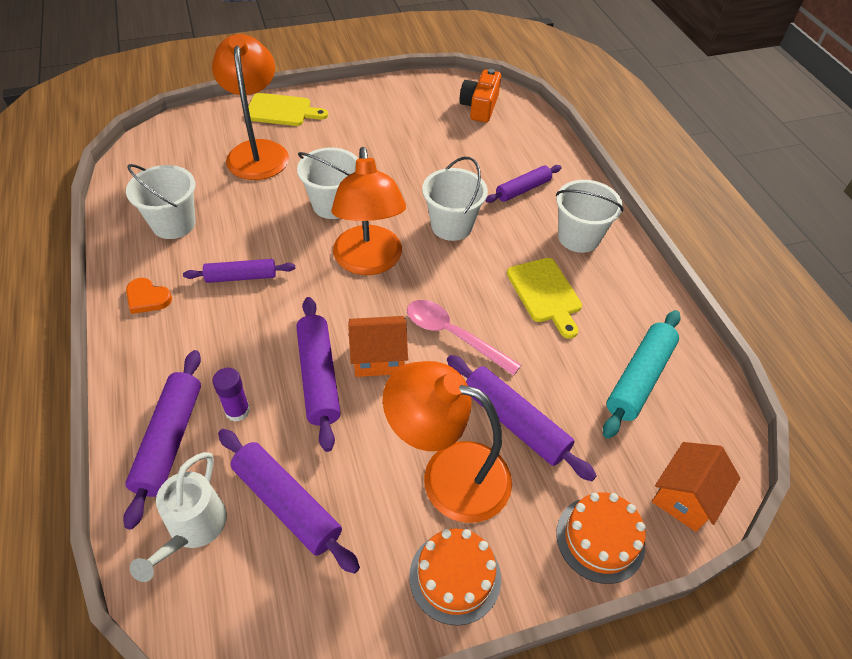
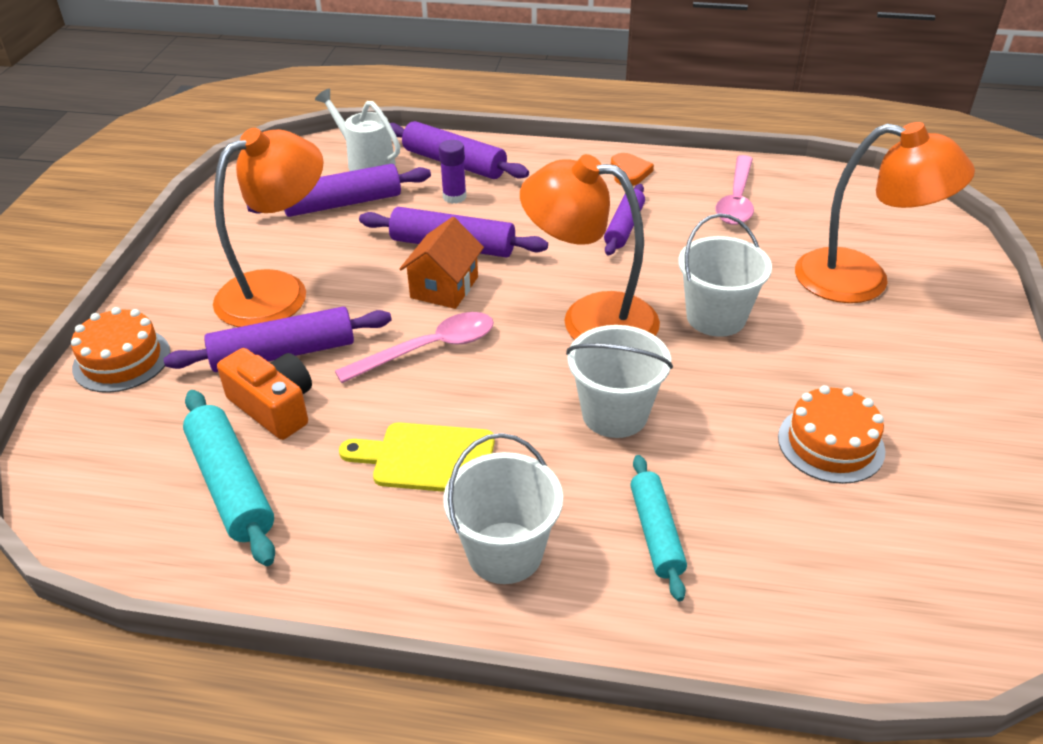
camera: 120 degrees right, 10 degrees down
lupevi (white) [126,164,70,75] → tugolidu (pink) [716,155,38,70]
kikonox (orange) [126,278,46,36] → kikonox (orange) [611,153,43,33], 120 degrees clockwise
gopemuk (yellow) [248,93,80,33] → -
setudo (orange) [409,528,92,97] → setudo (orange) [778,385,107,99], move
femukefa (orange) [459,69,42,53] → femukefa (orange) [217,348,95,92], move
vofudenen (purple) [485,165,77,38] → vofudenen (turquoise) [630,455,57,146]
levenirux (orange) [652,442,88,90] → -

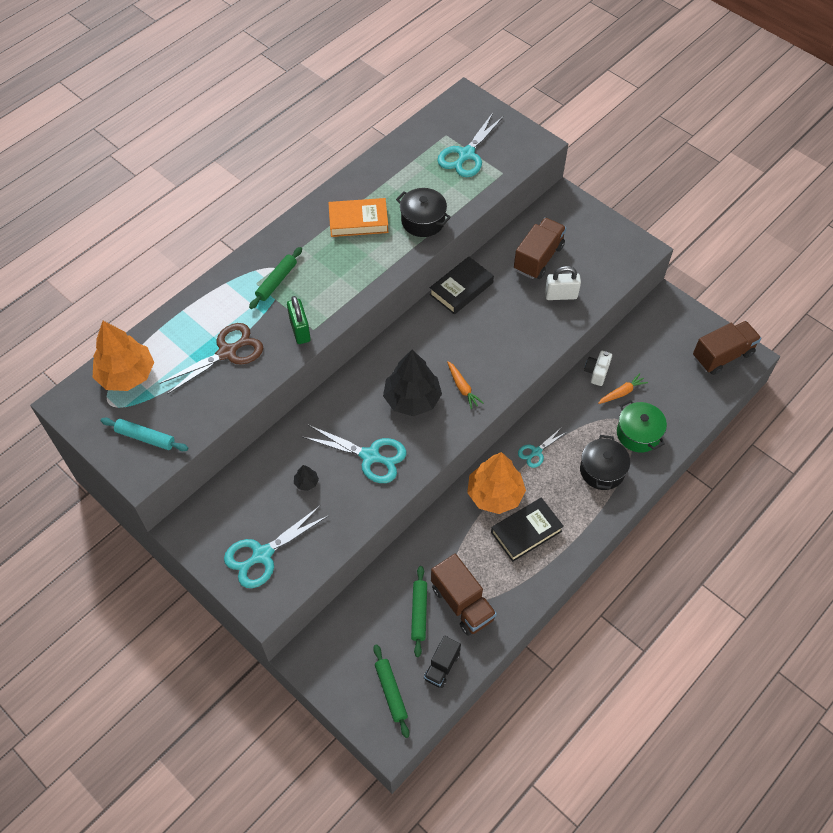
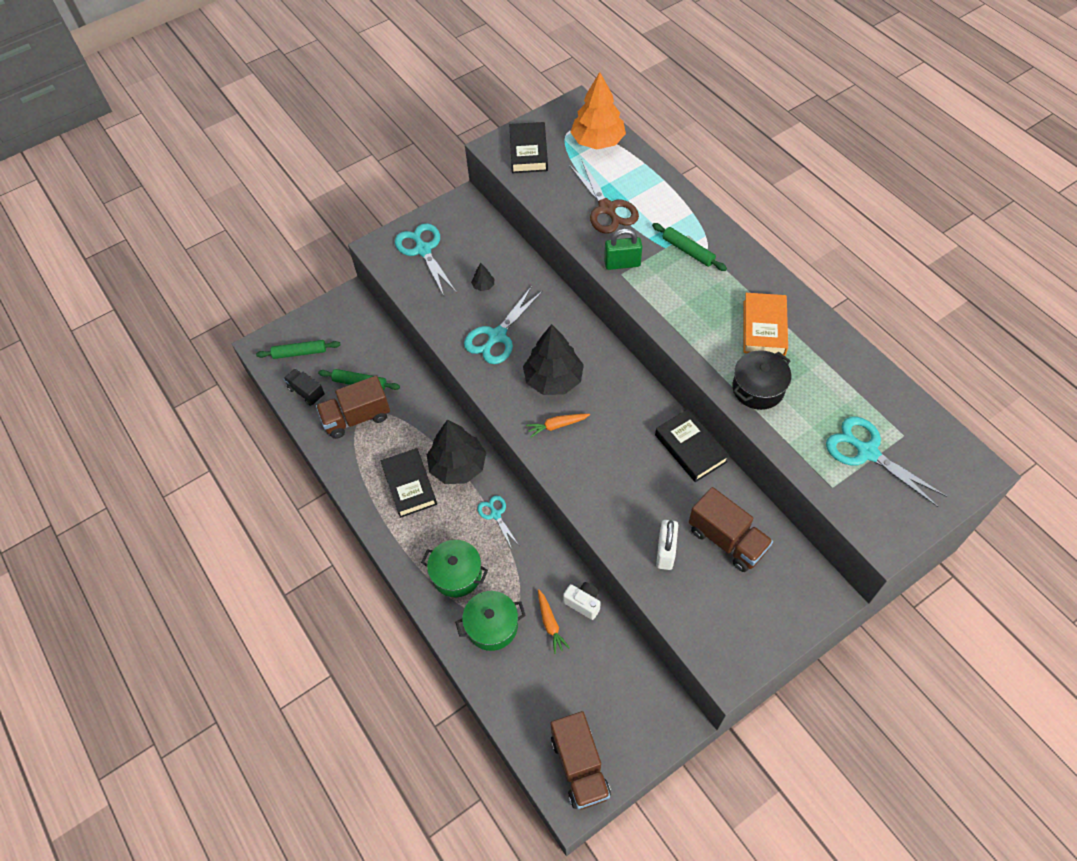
camera: 105 degrees right, 0 degrees up
vofudenen (turquoise) [101,418,87,33] → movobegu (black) [510,122,38,51]
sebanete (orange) [467,452,59,62] → sebanete (black) [427,420,59,64]
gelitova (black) [580,435,50,55] → gelitova (green) [421,540,67,57]

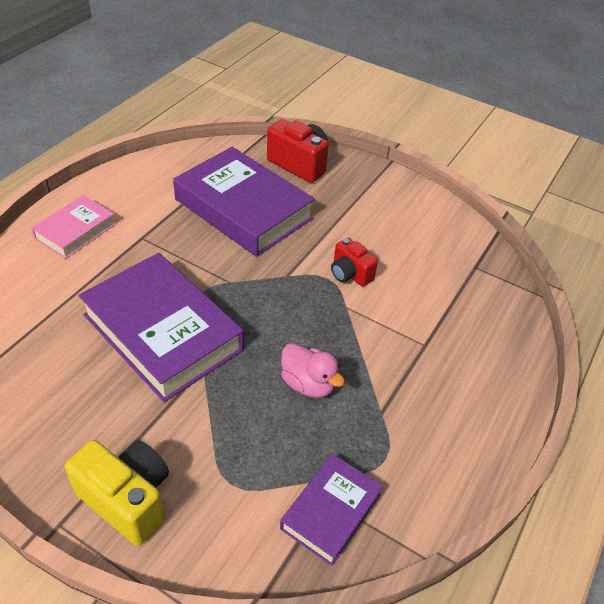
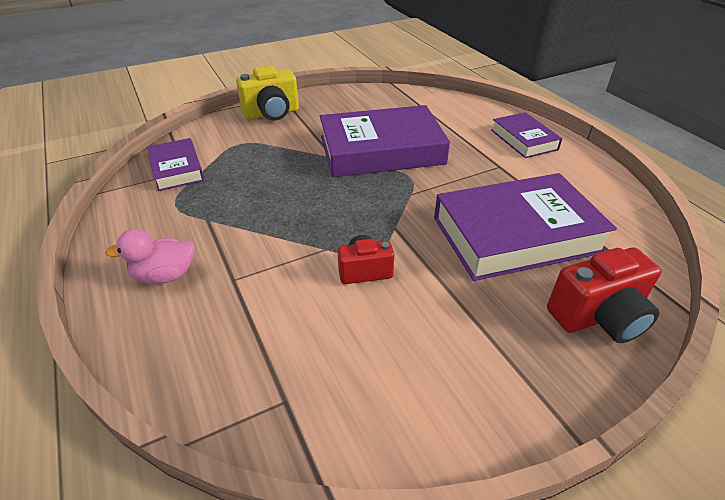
camera: 125 degrees right, 5 degrees down
movobegu (pink) [31,195,85,64] → movobegu (purple) [491,112,72,46]
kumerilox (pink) [281,343,64,55] → kumerilox (pink) [105,229,90,55], move

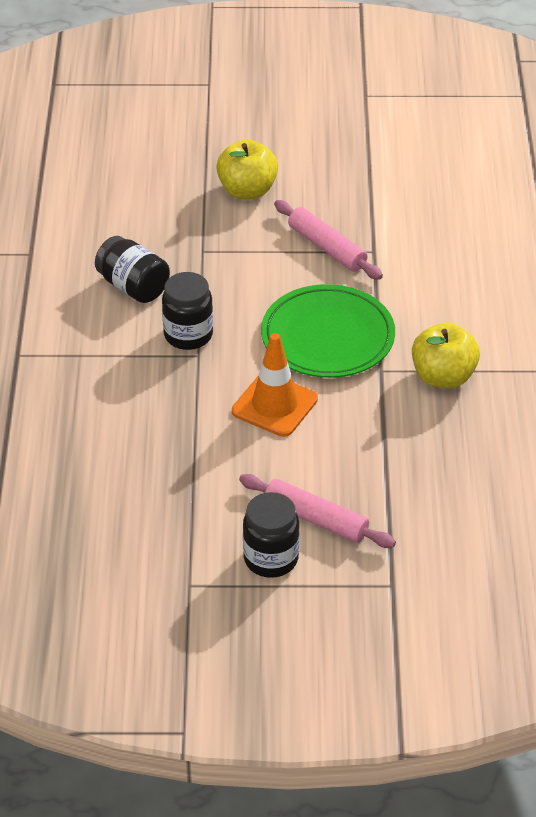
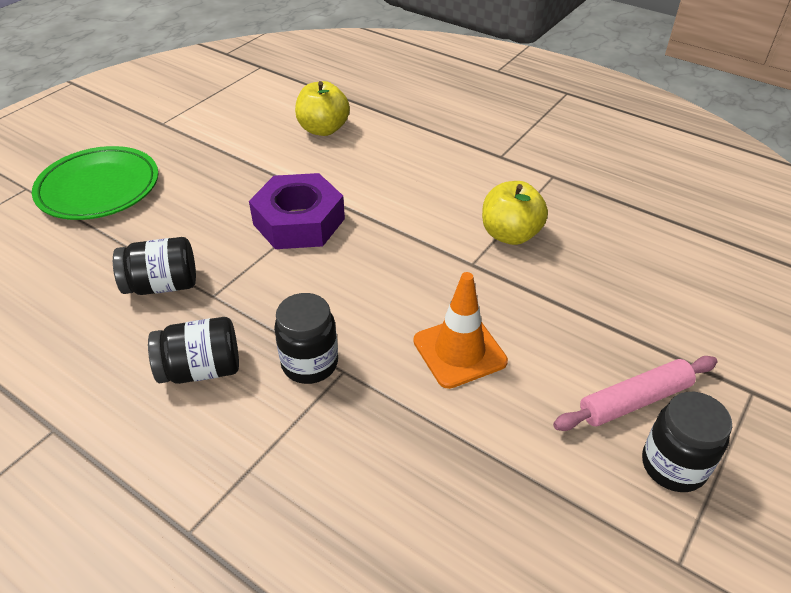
camera: 55 degrees left, 0 degrees up
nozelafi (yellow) [216,139,62,60] → nozelafi (yellow) [295,81,55,55], move
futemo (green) [261,284,134,94] → futemo (green) [32,146,126,74], move
vofudenen (pink) [274,200,109,80] → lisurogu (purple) [249,173,96,76]
- → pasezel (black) [113,237,83,58]

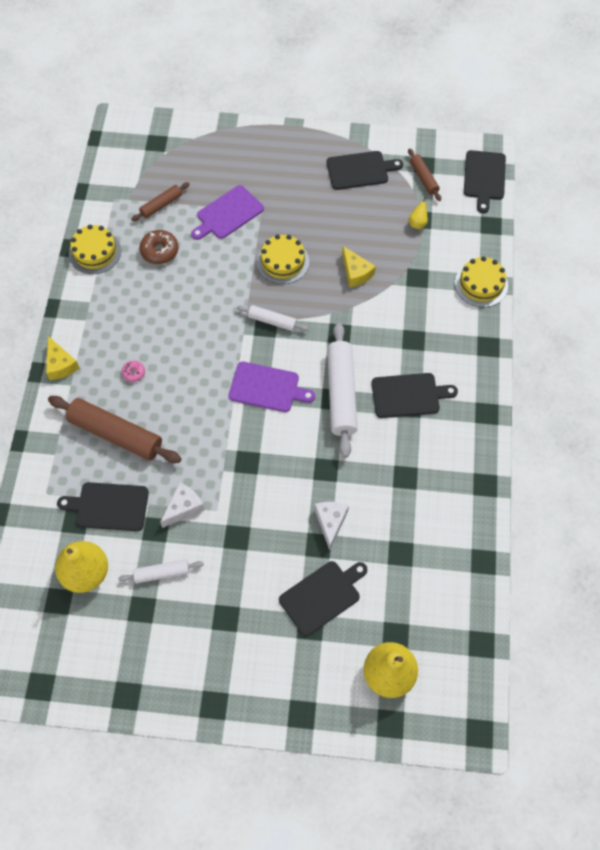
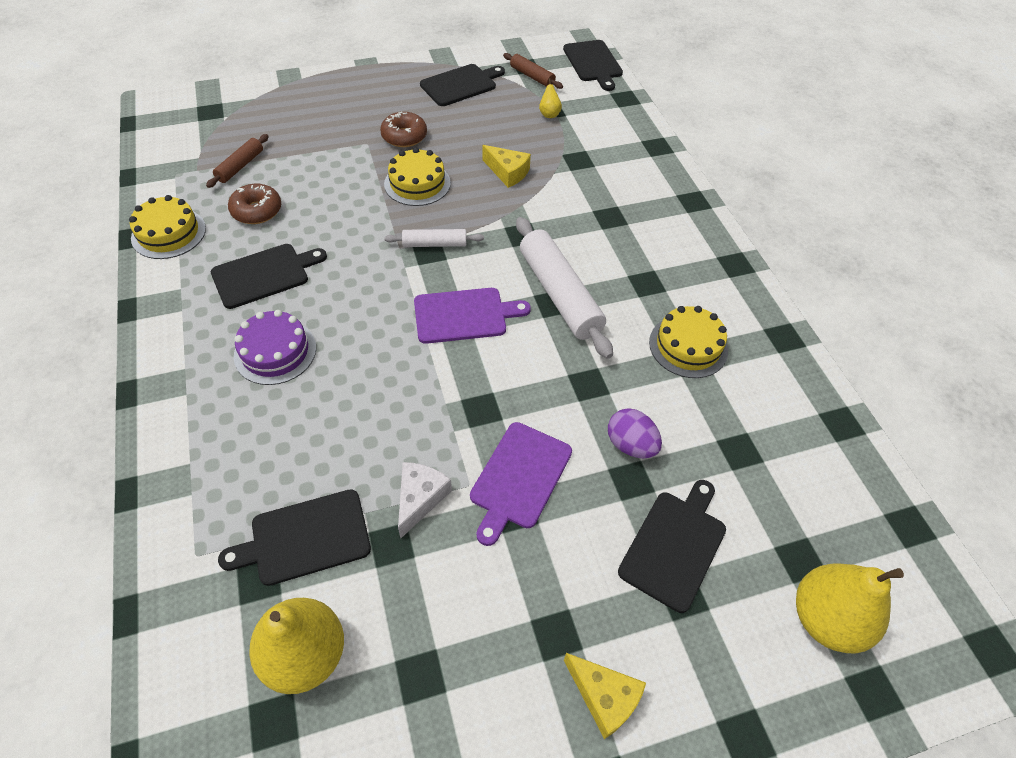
camera: 25 degrees left, 10 degrees down
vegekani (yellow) [46,336,33,44] → vegekani (yellow) [564,653,82,86], move
vofudenen (brown) [48,396,133,67] → -
vofudenen (white) [118,559,86,25] → -
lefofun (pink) [122,361,23,21] → setudo (purple) [234,310,82,75]
gopemuk (purple) [191,185,73,55] → gopemuk (purple) [470,422,102,124], move
vegekani (white) [314,502,35,48] → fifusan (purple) [608,408,54,50]
gopemuk (black) [371,373,87,45] → gopemuk (black) [211,244,116,65], move
setudo (yellow) [455,256,53,51] → setudo (yellow) [649,306,79,72], move
- → lefofun (brown) [380,112,47,35]

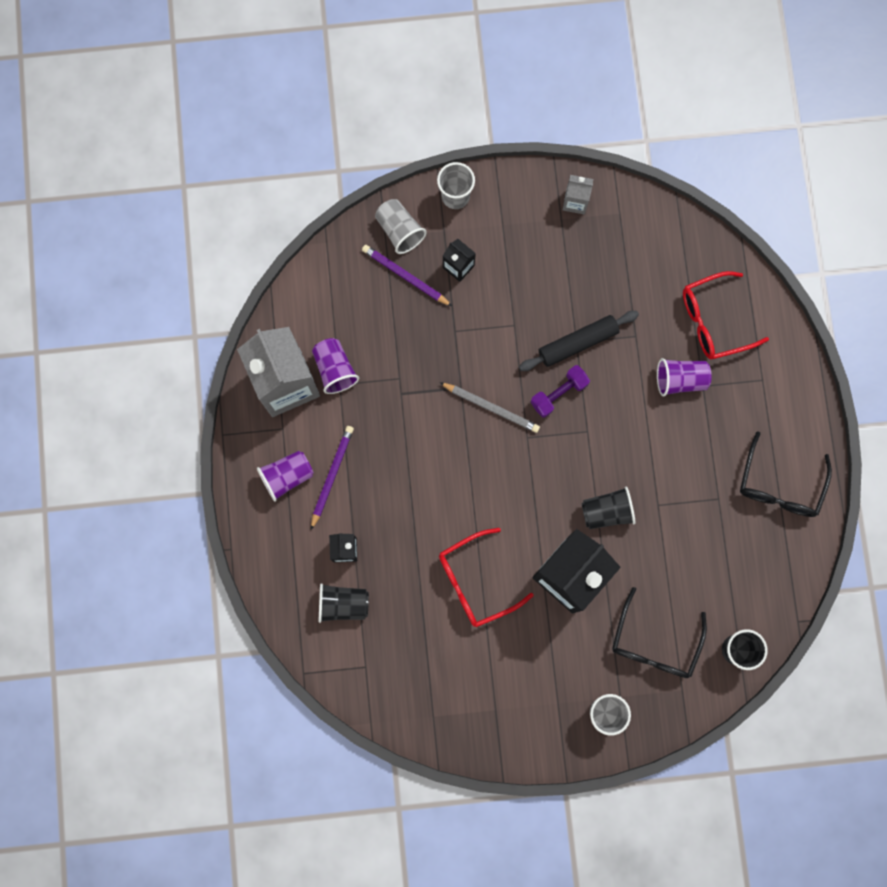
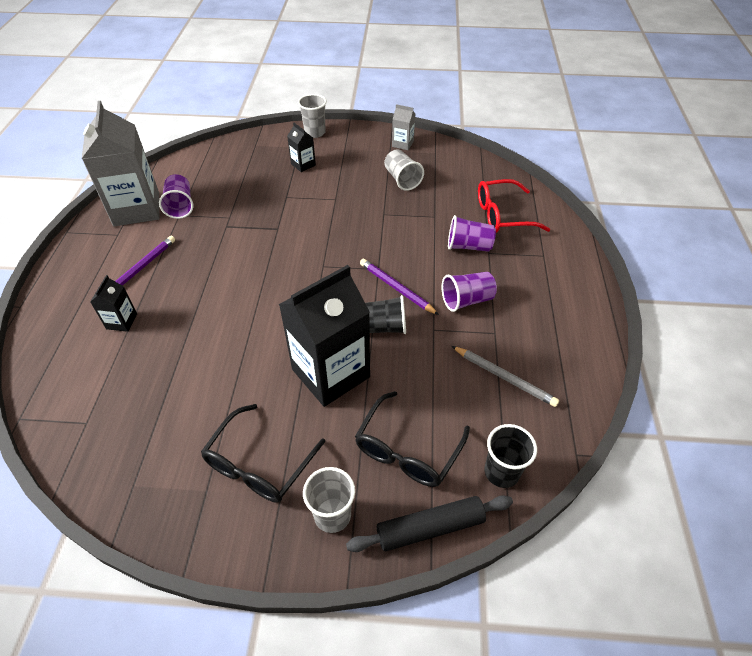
camera: 10 degrees right, 30 degrees down
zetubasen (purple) [257,451,57,51] → zetubasen (purple) [442,272,55,40], move
zetubasen (black) [319,583,50,40] → -
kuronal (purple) [362,245,90,61] → kuronal (purple) [360,259,79,56], move
zetubasen (grey) [375,199,52,55] → zetubasen (grey) [384,149,40,42], move
kuronal (grey) [439,382,101,51] → kuronal (grey) [452,346,107,61], move
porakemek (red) [439,528,95,99] → -
vofudenen (black) [519,311,120,60] → vofudenen (black) [346,495,167,57], move
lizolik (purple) [531,365,59,52] → -
porakemek (black) [740,431,92,86] → porakemek (black) [201,404,124,99], move

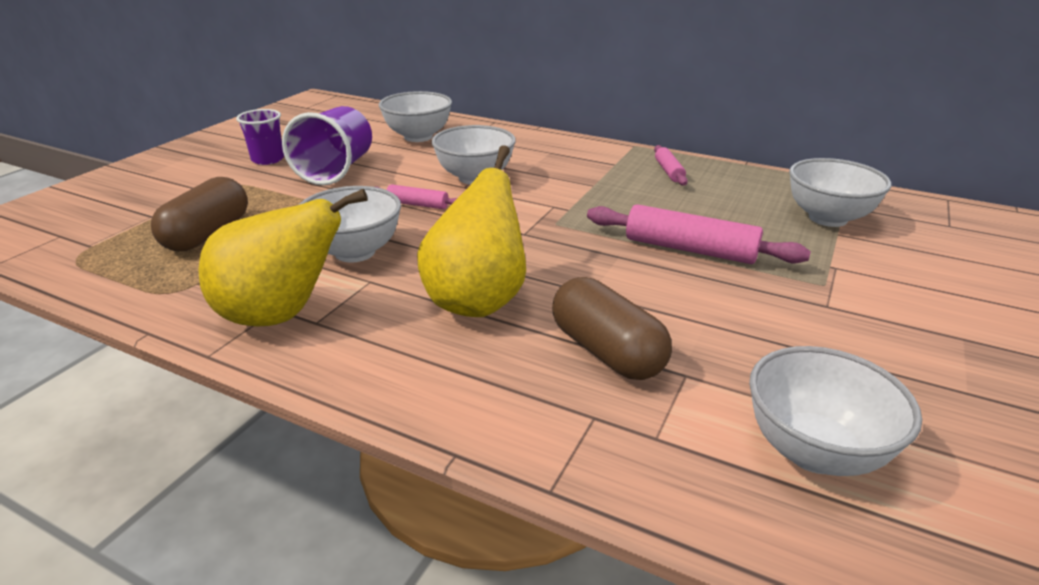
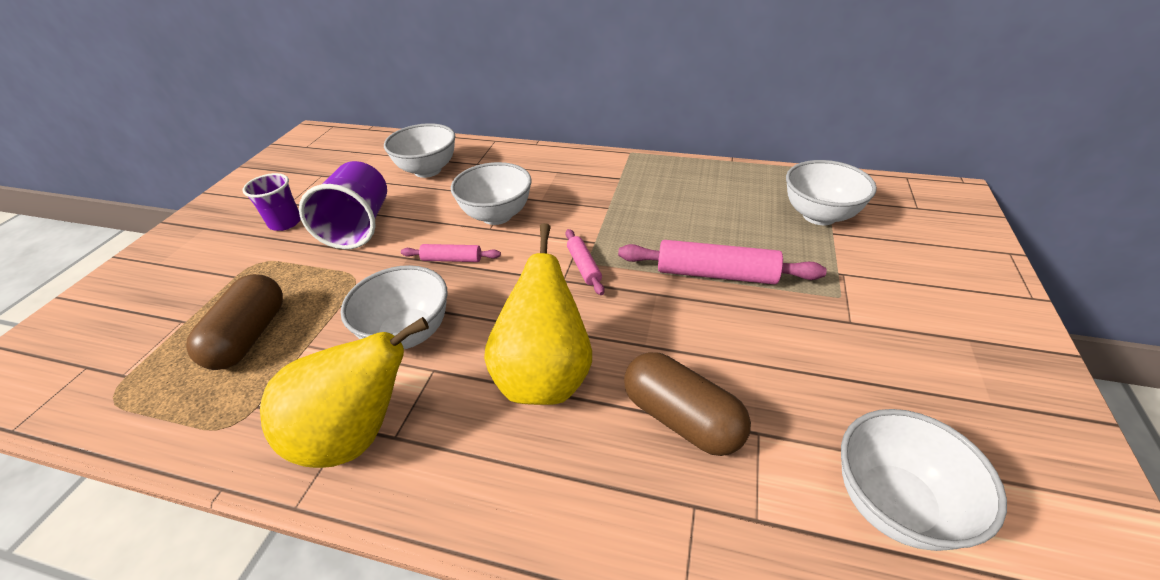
camera: 10 degrees left, 10 degrees up
vofudenen (pink) [654,145,34,41] → vofudenen (pink) [565,229,39,66], move

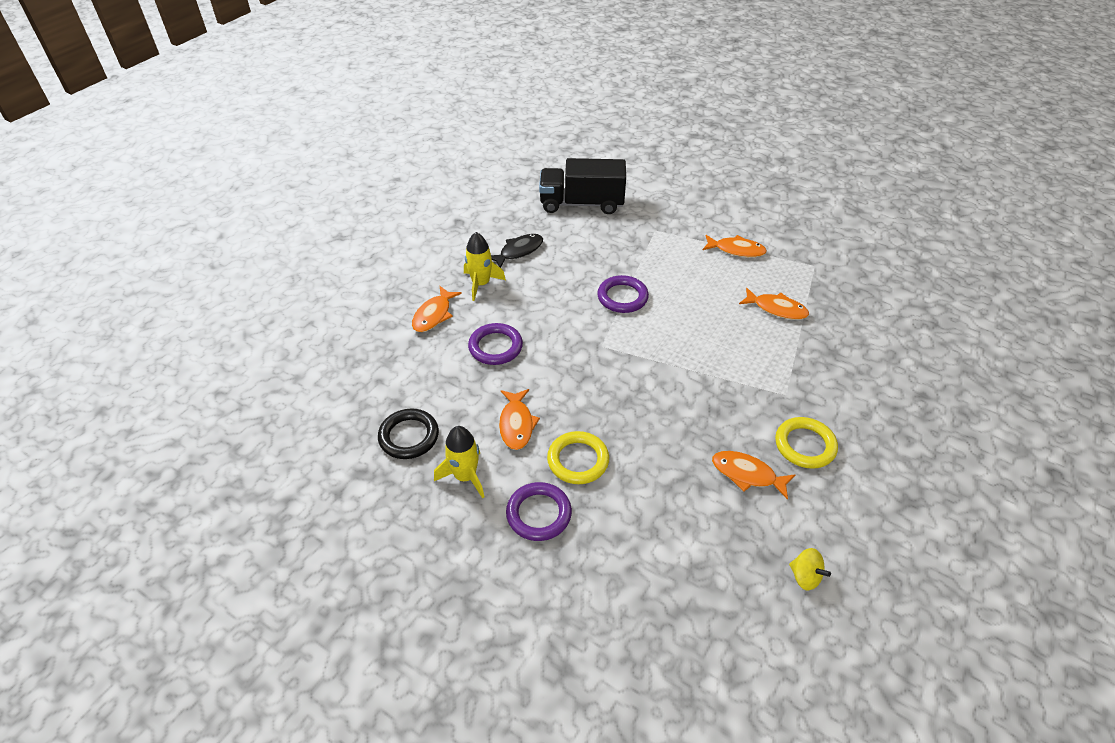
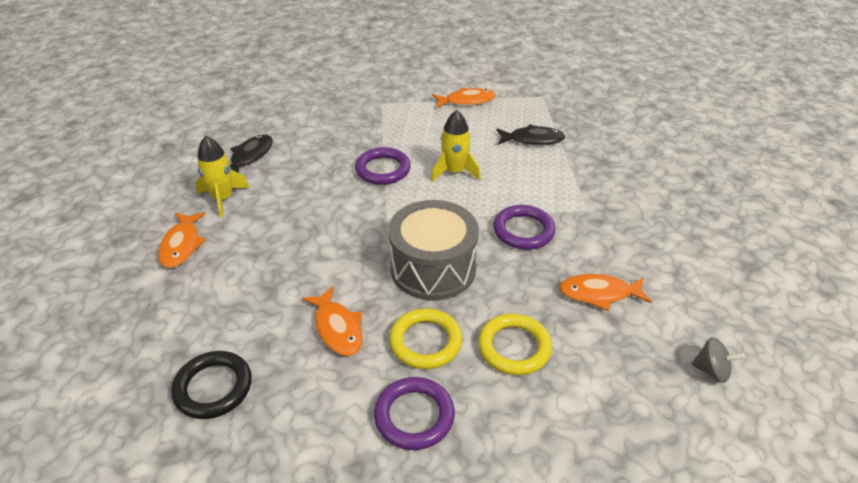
camera: 25 degrees left, 5 degrees down
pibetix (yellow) [434,426,51,72] → pibetix (yellow) [431,110,50,72], move
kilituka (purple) [468,323,55,42] → kilituka (purple) [493,205,62,45], move
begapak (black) [539,158,87,56] → -
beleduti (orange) [739,288,70,32] → beleduti (black) [496,124,69,21]
kilituka (yellow) [775,417,63,52] → kilituka (yellow) [478,313,74,62], move
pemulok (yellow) [789,548,42,43] → pemulok (grey) [691,337,54,46]
- → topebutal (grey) [388,200,91,101]

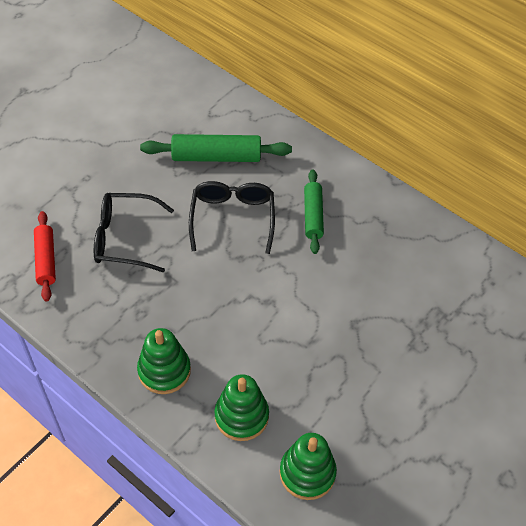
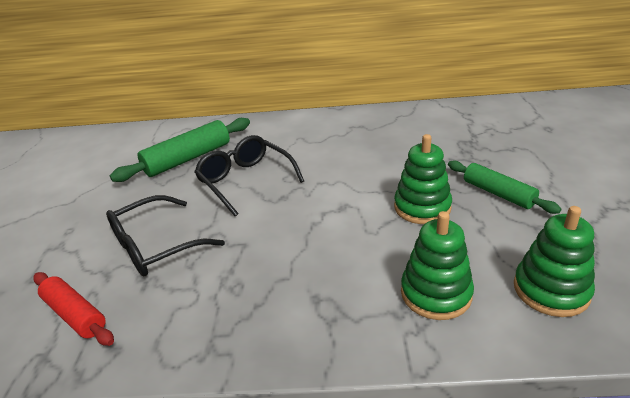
camera: 35 degrees left, 20 degrees down
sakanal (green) [137,328,54,66] → sakanal (green) [394,134,58,90], move
vofudenen (green) [304,170,20,84] → vofudenen (green) [448,161,114,53], move

